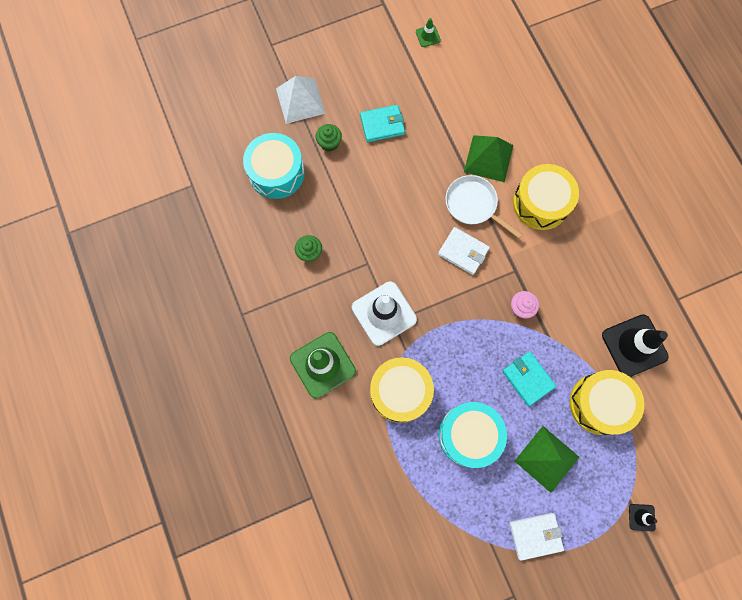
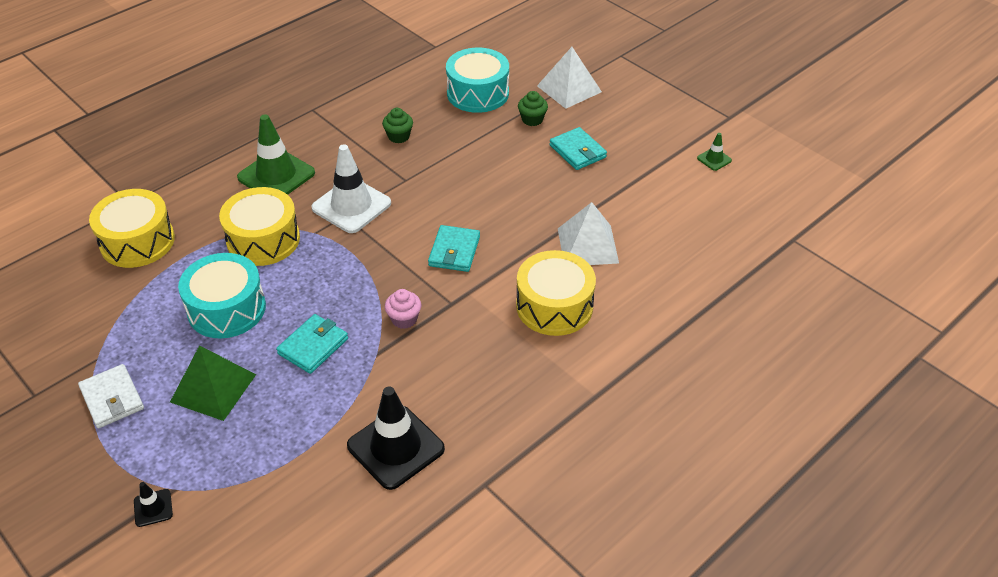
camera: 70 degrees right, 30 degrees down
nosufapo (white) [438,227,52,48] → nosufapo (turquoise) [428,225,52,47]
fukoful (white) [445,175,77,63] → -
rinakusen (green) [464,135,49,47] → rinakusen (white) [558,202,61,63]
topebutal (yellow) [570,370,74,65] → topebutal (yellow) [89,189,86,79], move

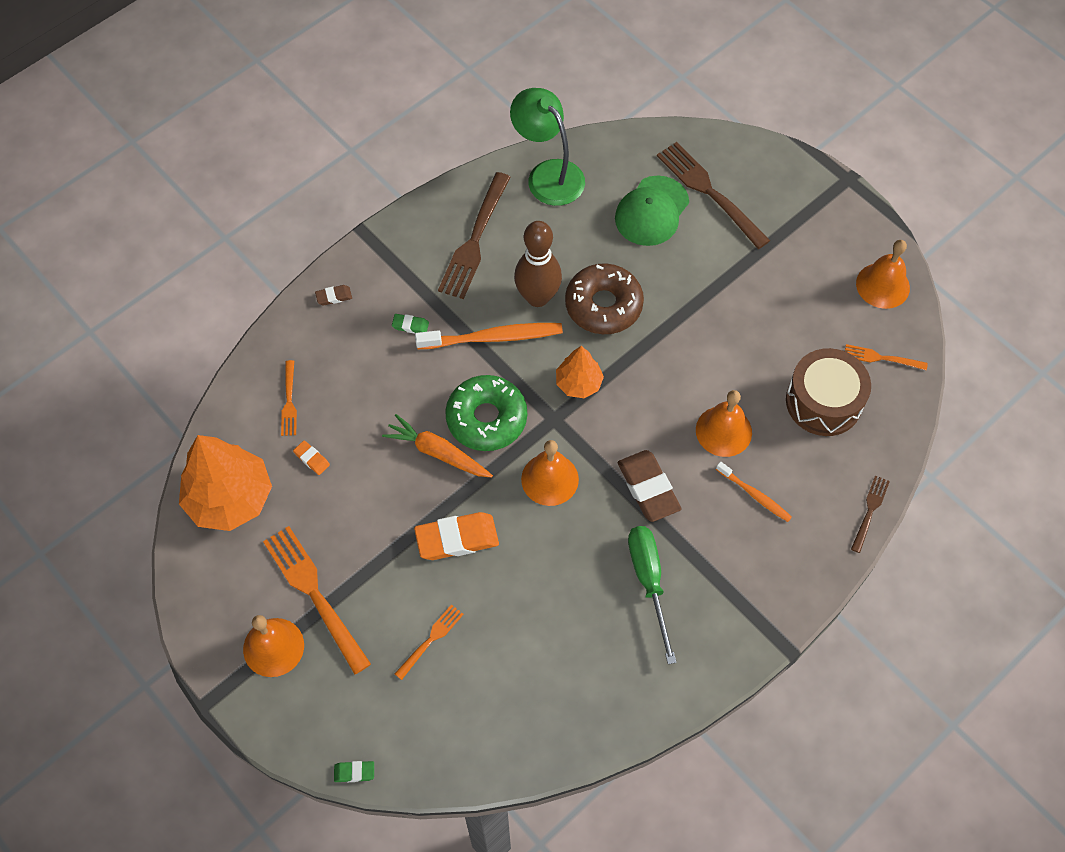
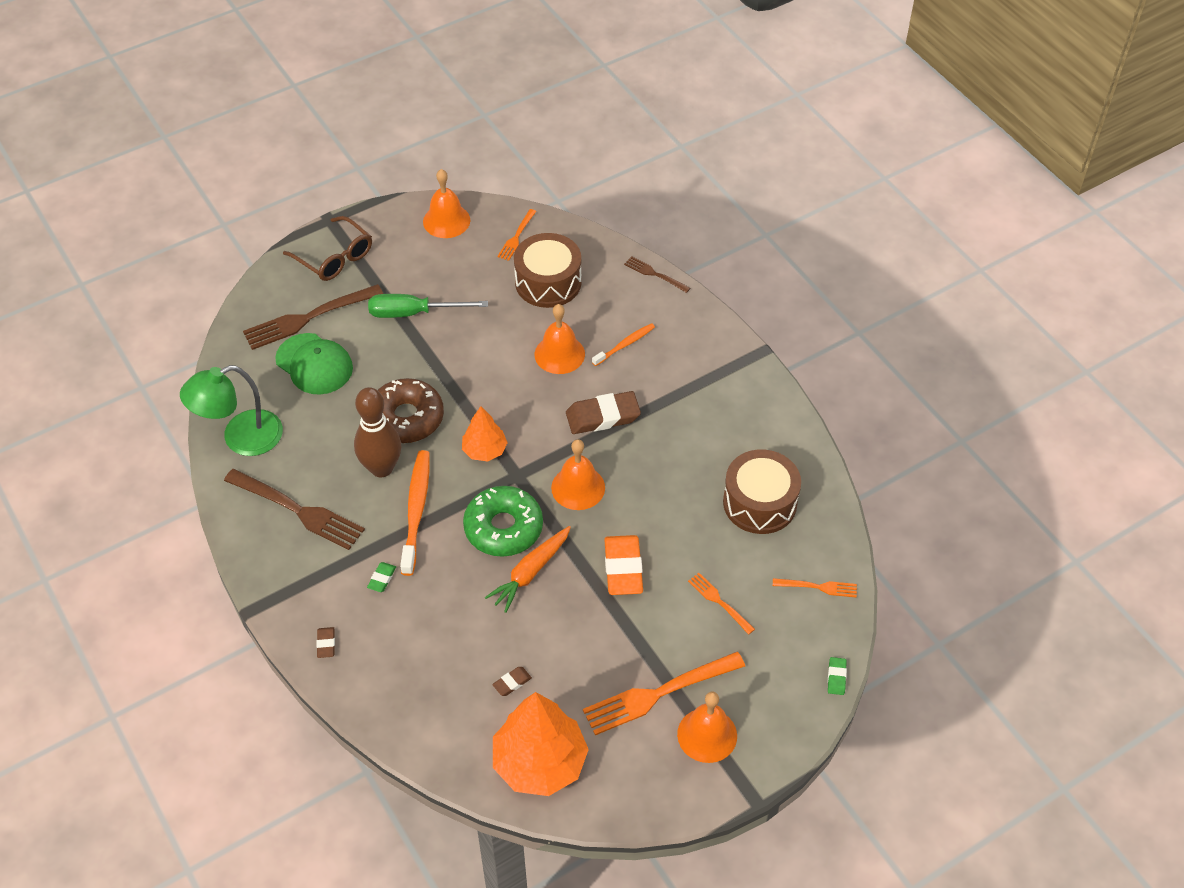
camera: 80 degrees left, 10 degrees down
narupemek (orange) [281,360,16,76] → narupemek (orange) [773,578,84,19], move
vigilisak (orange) [293,441,37,34] → vigilisak (brown) [492,667,40,29]
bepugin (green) [628,526,48,138] → bepugin (green) [368,294,120,24], move
- → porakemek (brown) [283,216,89,65]
- → topebutal (brown) [723,449,78,85]

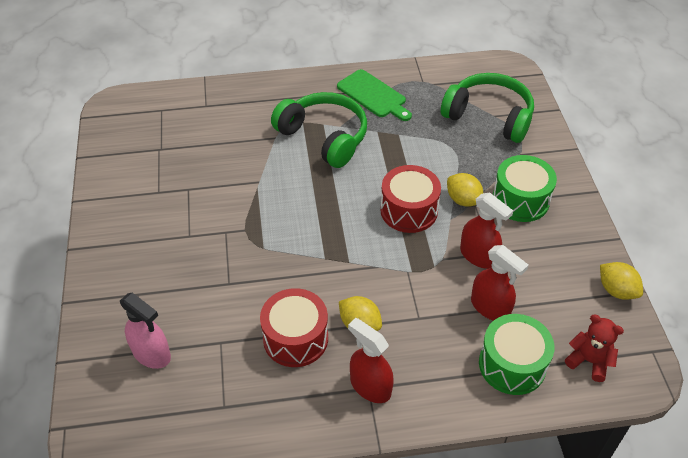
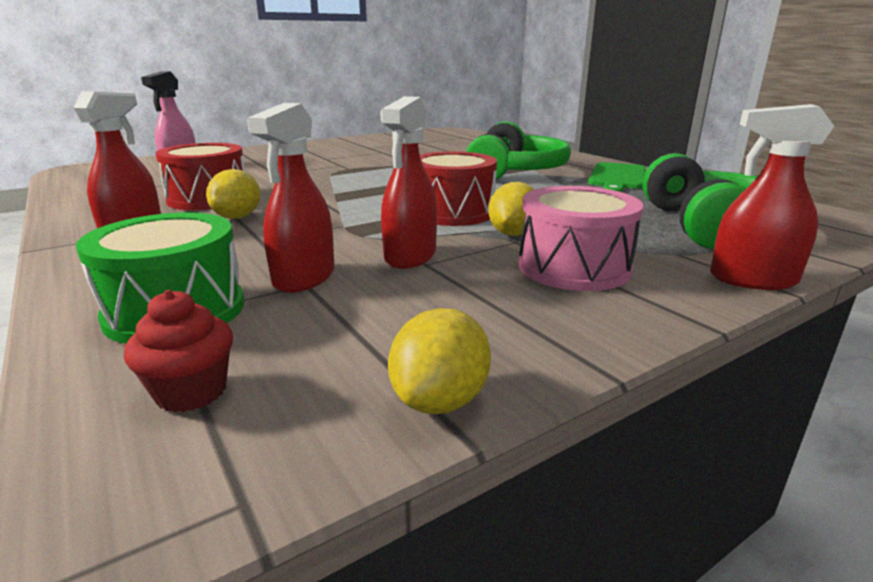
camera: 65 degrees right, 25 degrees down
topebutal (green) [493,155,64,67] → topebutal (pink) [518,186,125,105]
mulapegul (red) [565,314,59,68] → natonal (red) [124,290,109,122]
- → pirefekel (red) [710,104,124,186]

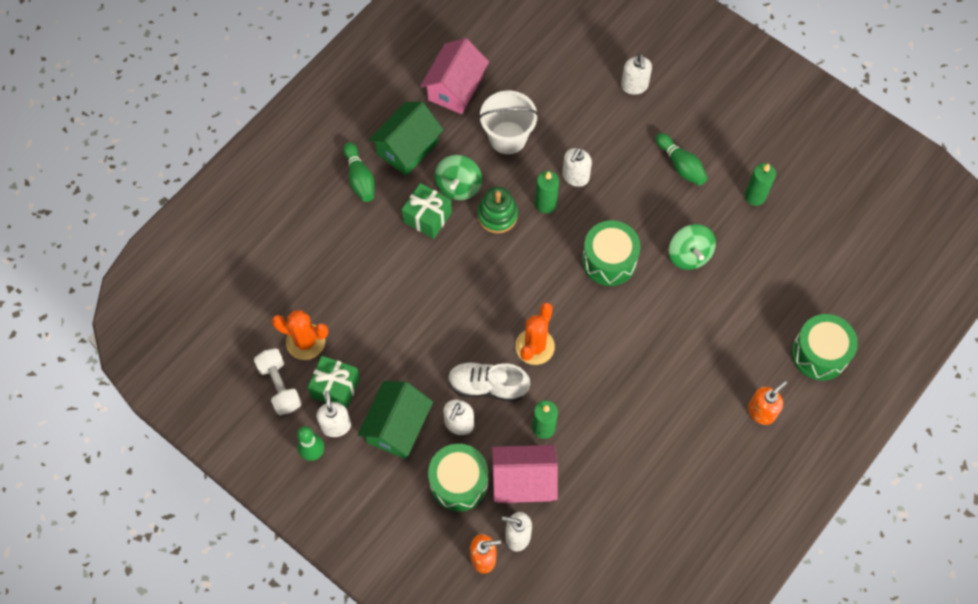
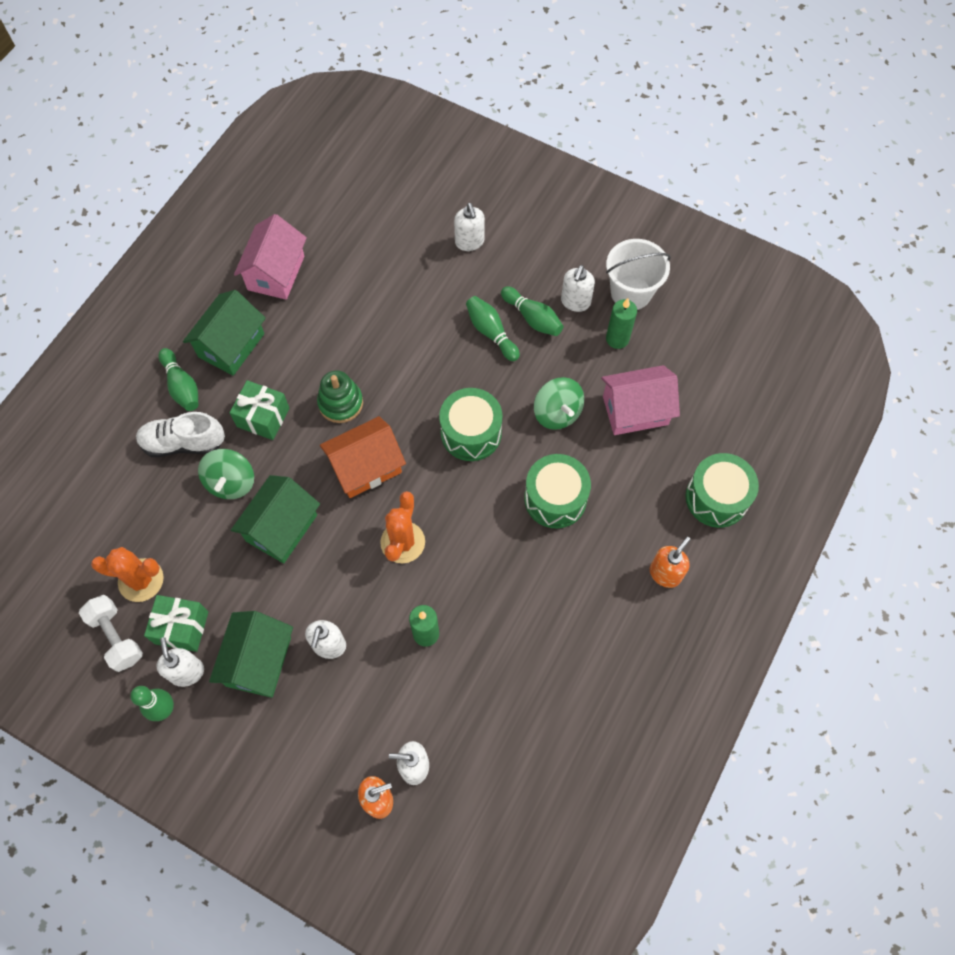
camera: 10 degrees left, 0 degrees up
topebutal (green) [428,444,60,67] → topebutal (green) [524,454,67,75], move
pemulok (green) [435,155,47,45] → pemulok (green) [198,449,56,50], move
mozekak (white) [448,362,82,40] → mozekak (white) [136,412,89,45], move
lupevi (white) [479,90,59,64] → lupevi (white) [606,239,65,71], move
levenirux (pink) [492,445,66,58] → levenirux (pink) [601,365,79,70], move
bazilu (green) [535,171,24,42] → -
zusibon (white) [562,147,30,40] → zusibon (white) [561,265,34,47], move
- → levenirux (green) [231,475,89,88]
- → levenirux (orange) [320,416,86,82]
- → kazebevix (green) [466,296,54,65]

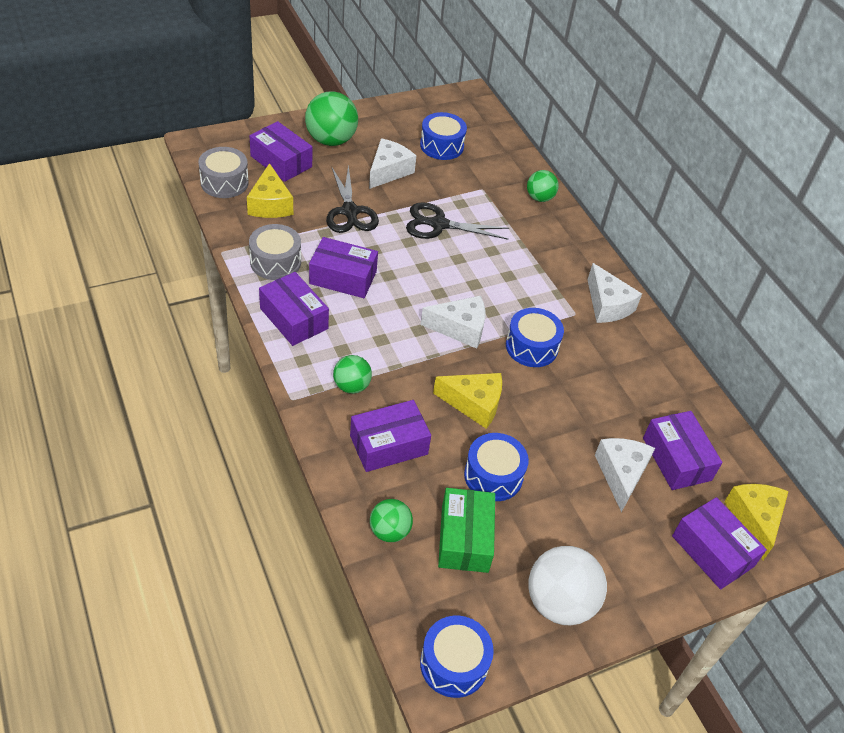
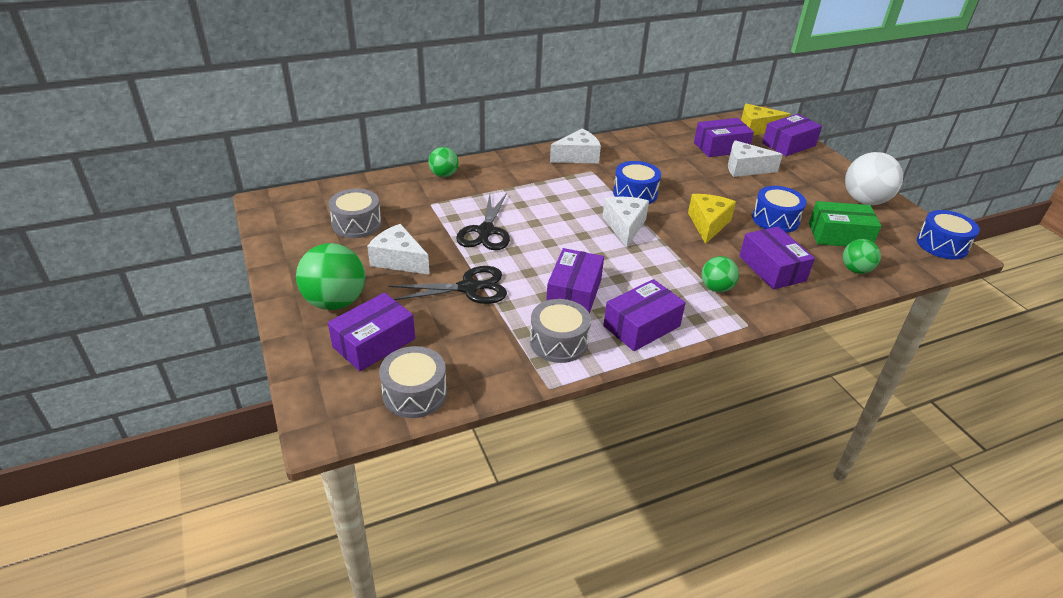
camera: 85 degrees left, 10 degrees down
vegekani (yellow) [247,163,46,55] → -
topebutal (blue) [420,112,47,48] → topebutal (grey) [328,189,54,49]

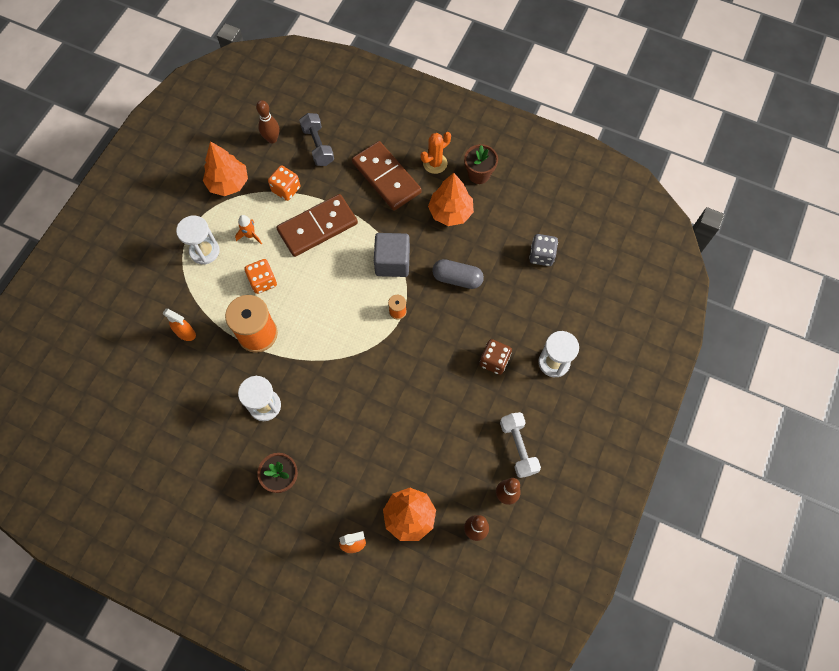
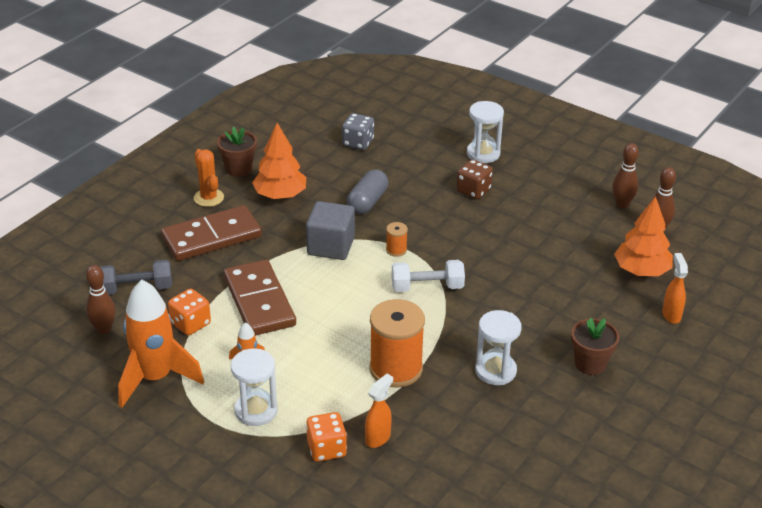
camera: 80 degrees left, 30 degrees down
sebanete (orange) [203,141,45,55] → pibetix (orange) [118,280,86,128]
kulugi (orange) [244,259,33,35] → kulugi (orange) [306,412,41,50], move
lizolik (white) [500,412,41,66] → lizolik (white) [392,260,73,32], move

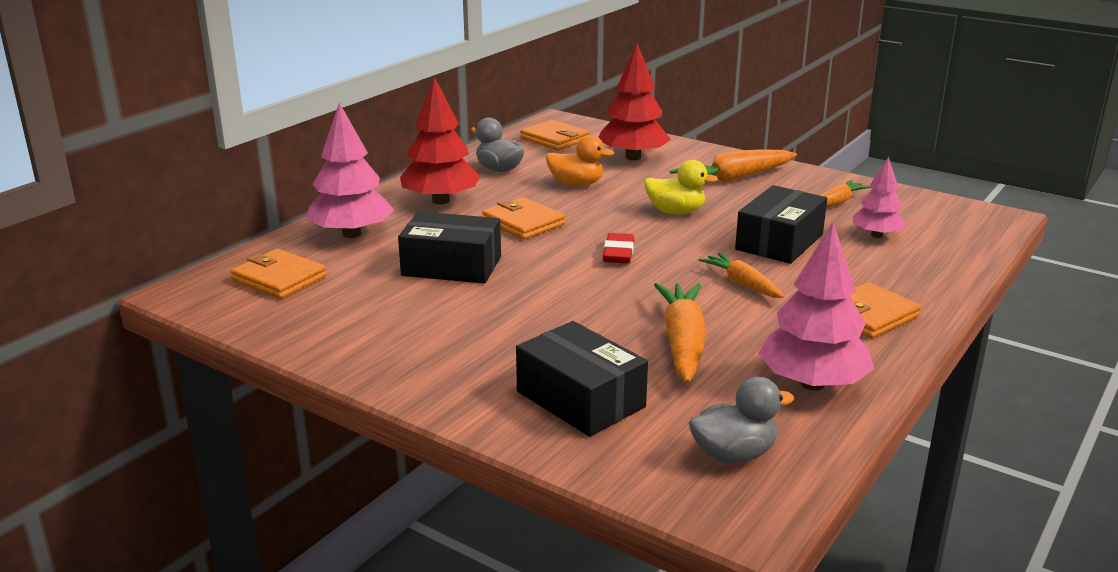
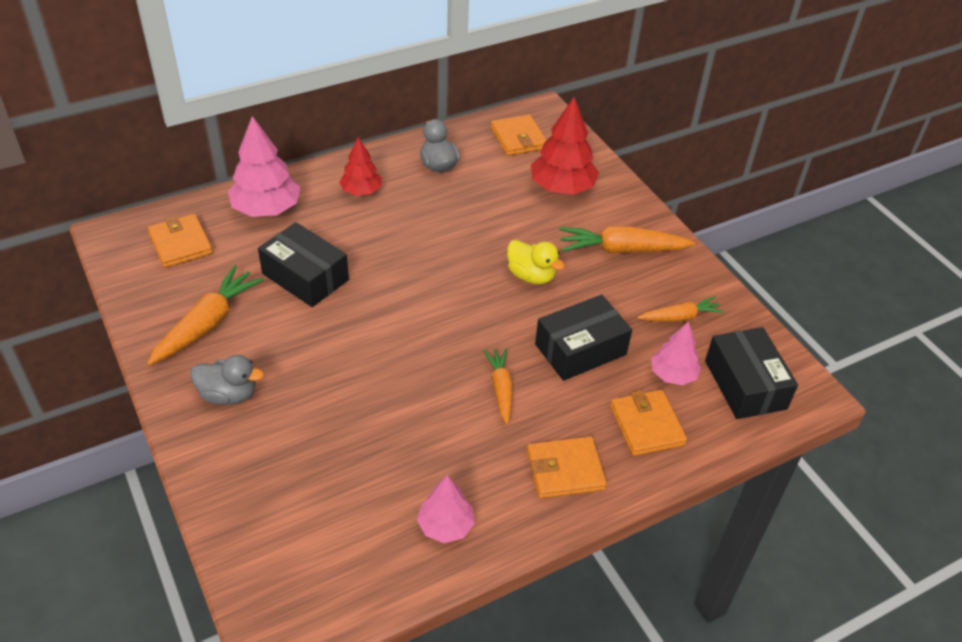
camera: 25 degrees right, 20 degrees up
sebanete (red) [400,77,81,127] → sebanete (red) [339,137,42,59], x0.61
nosufapo (orange) [482,197,83,43] → nosufapo (orange) [610,390,77,66], move
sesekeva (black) [516,321,132,116] → sesekeva (black) [705,327,93,92], move
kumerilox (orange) [546,135,68,51] → -
vigilisak (red) [603,233,31,31] → -
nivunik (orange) [654,283,53,100] → nivunik (orange) [147,265,117,101], move
kumerilox (grey) [689,377,105,86] → kumerilox (grey) [190,355,74,50], move
sebanete (pink) [758,222,116,169] → sebanete (pink) [417,475,58,68], x0.61

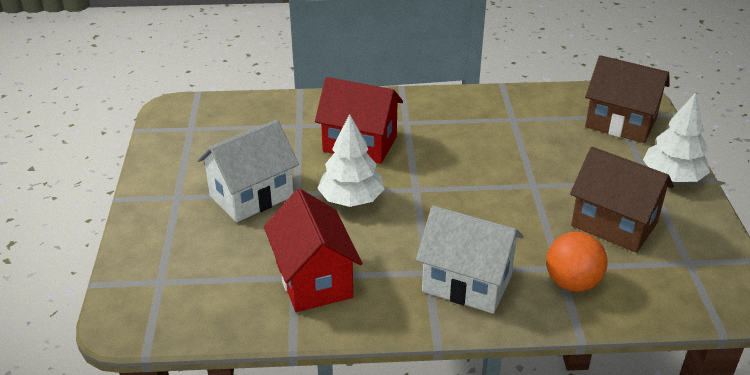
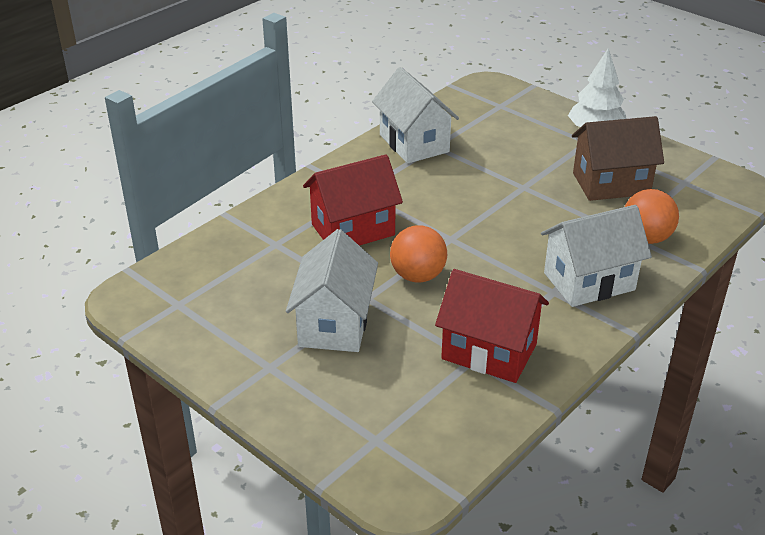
camera: 45 degrees left, 0 degrees up
sebanete (white) [317,114,68,93] → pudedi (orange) [390,225,57,58]
levenirux (brown) [585,55,85,88] → -
- → levenirux (white) [372,67,87,97]

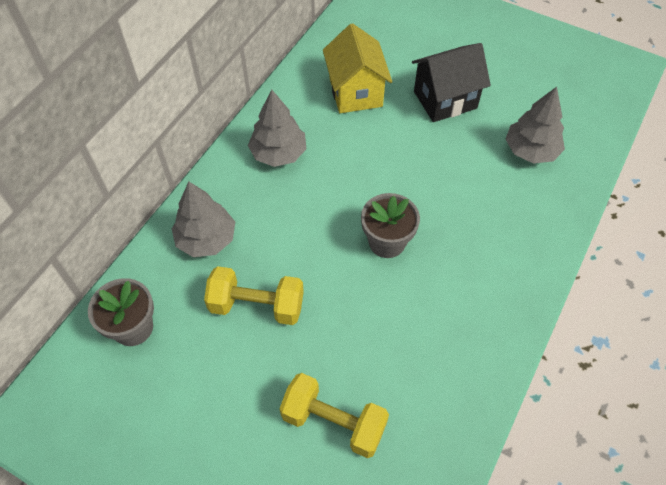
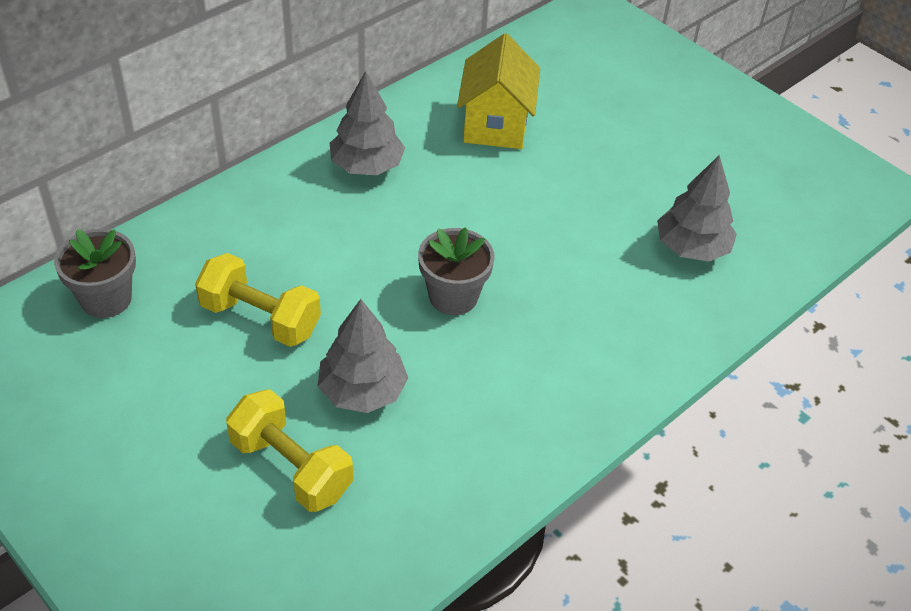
camera: 15 degrees right, 10 degrees down
sebanete (grey) [172,181,63,76] → sebanete (grey) [317,299,91,114], move
levenirux (black) [412,43,79,79] → -

